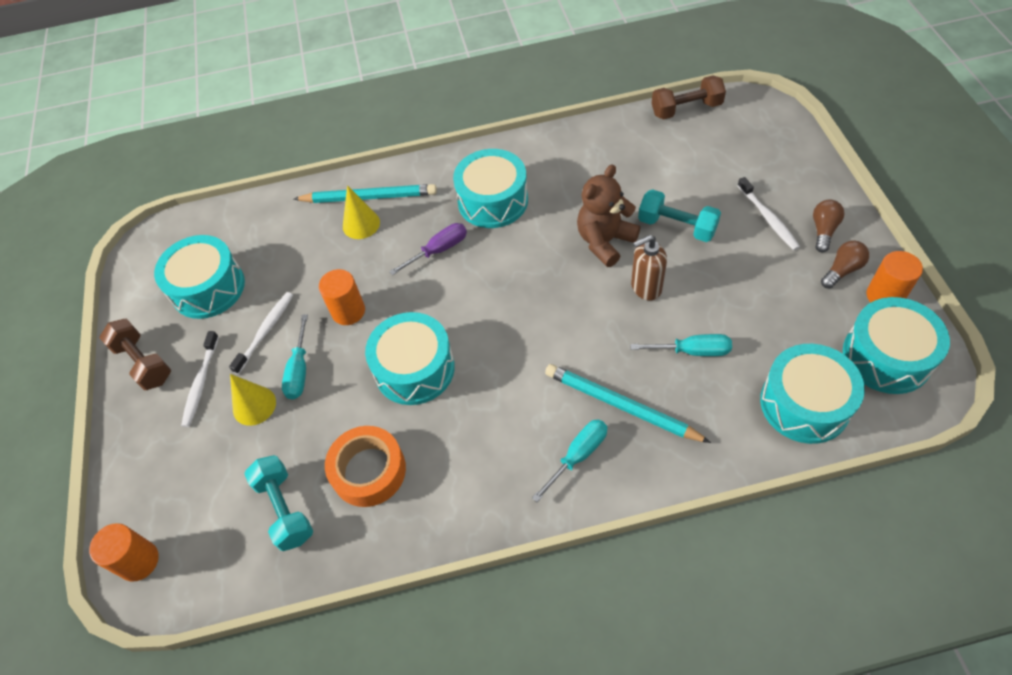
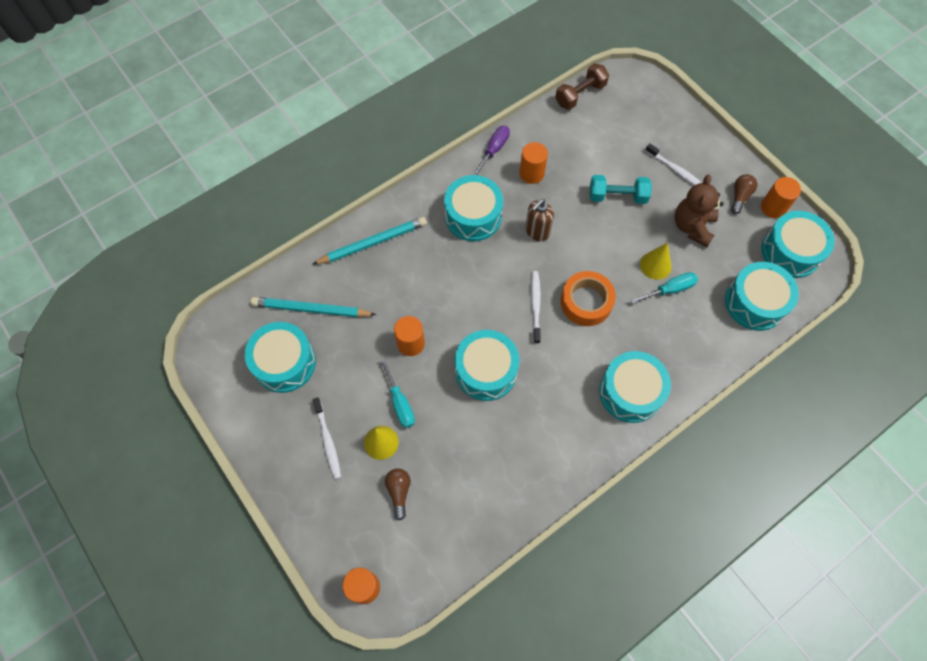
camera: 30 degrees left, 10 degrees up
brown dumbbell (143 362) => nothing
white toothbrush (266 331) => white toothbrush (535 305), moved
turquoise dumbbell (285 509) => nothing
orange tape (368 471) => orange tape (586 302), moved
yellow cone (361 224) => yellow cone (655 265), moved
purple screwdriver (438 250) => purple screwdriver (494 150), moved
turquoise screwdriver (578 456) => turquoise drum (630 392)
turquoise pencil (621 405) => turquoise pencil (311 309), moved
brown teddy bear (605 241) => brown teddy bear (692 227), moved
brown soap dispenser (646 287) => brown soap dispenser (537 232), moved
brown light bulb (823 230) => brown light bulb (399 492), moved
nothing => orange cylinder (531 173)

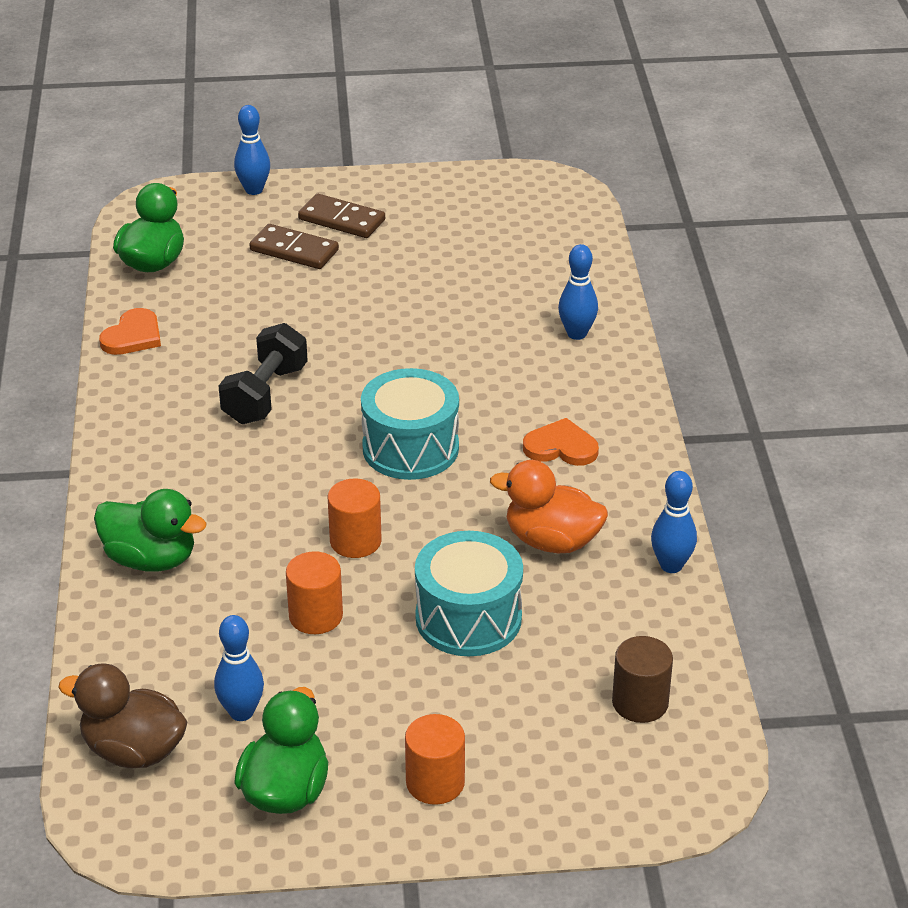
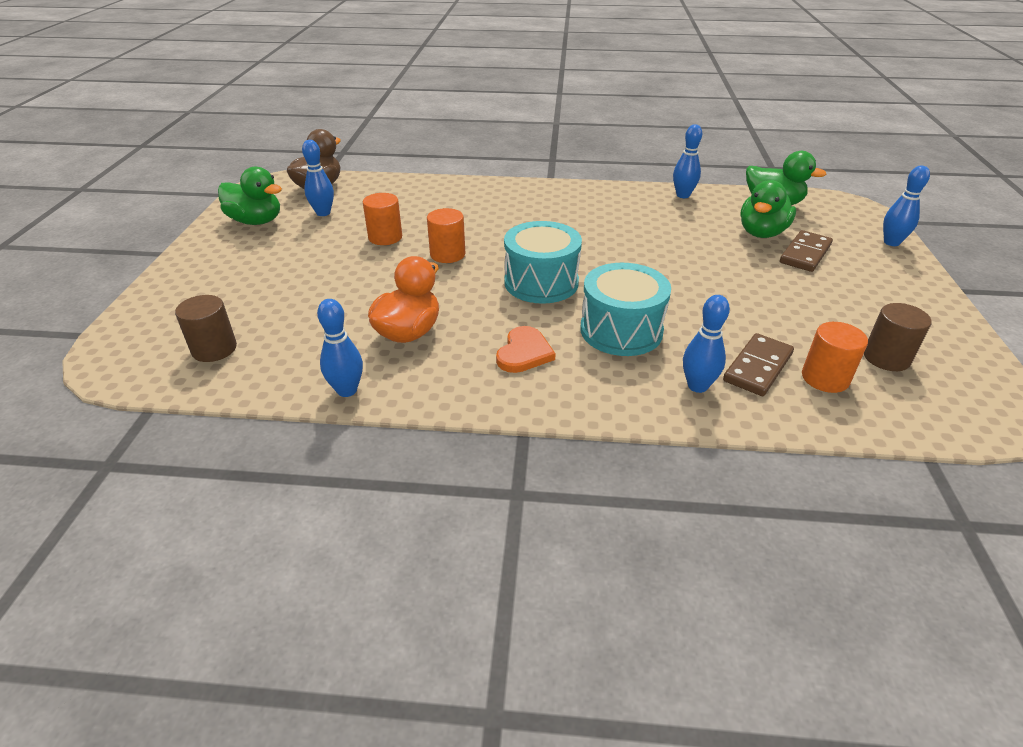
camera: 100 degrees right, 0 degrees up
green duck (151 559) => green duck (761 233), moved
orange heart (133 336) => blue bowling pin (683 195)
black dumbbell (265 395) => nothing
brown domino (341 220) => brown domino (757 367), moved
orange cylinder (435 782) => orange cylinder (825 378), moved
turquoise drum (468 618) => turquoise drum (621 330), moved
nothing => brown cylinder (886 358)

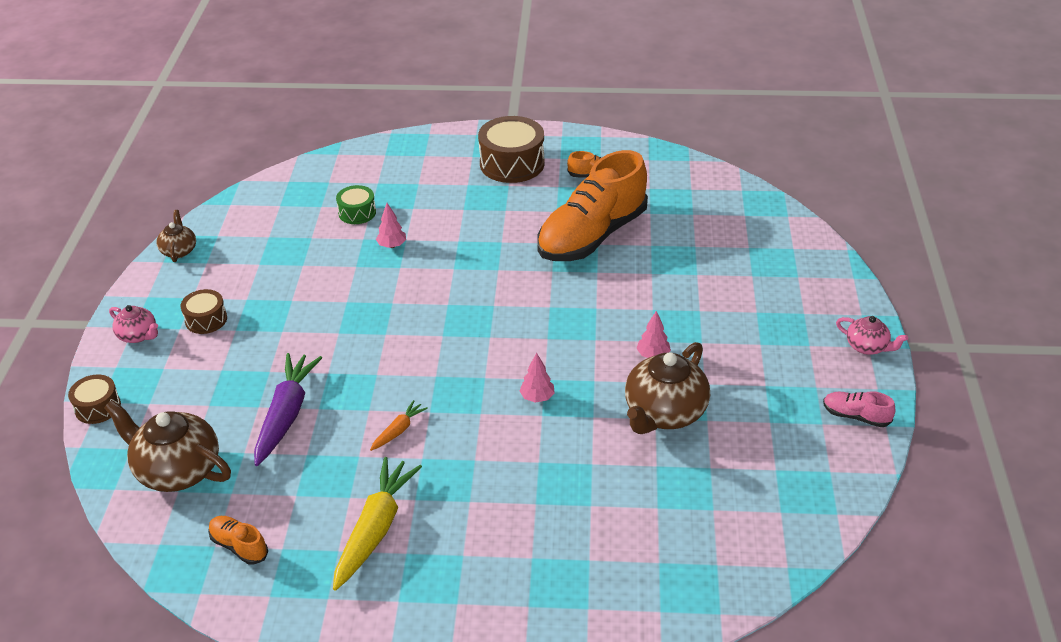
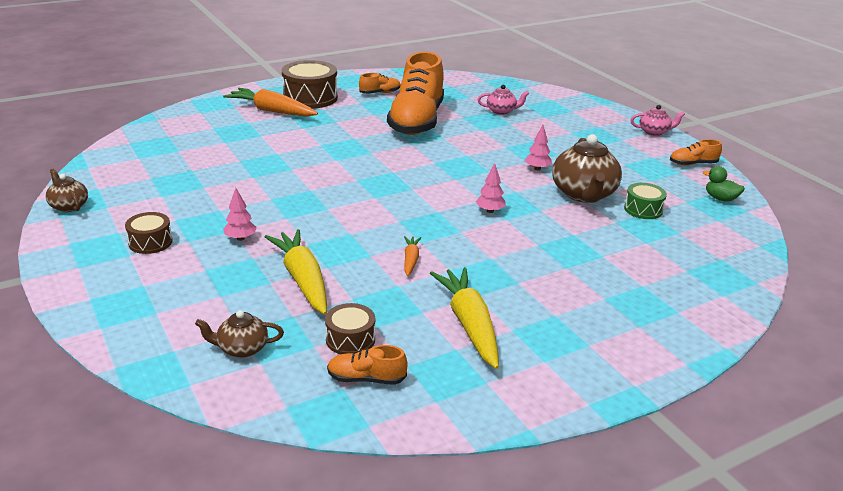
camera: 35 degrees left, 10 degrees down
brown drum (98 407) => brown drum (350 339), moved
brown teapot (177 470) => brown teapot (242 348), x0.53
pink teapot (138 335) => pink teapot (501 111), moved
purple carrot (286 415) => yellow carrot (302 279)
green drum (357 213) => green drum (643 209), moved
pink tree (392 246) => pink tree (240 238), moved
pink shoe (856 416) => orange shoe (693 164)
nothing => orange carrot (272 111)
nothing => green duck (720 198)

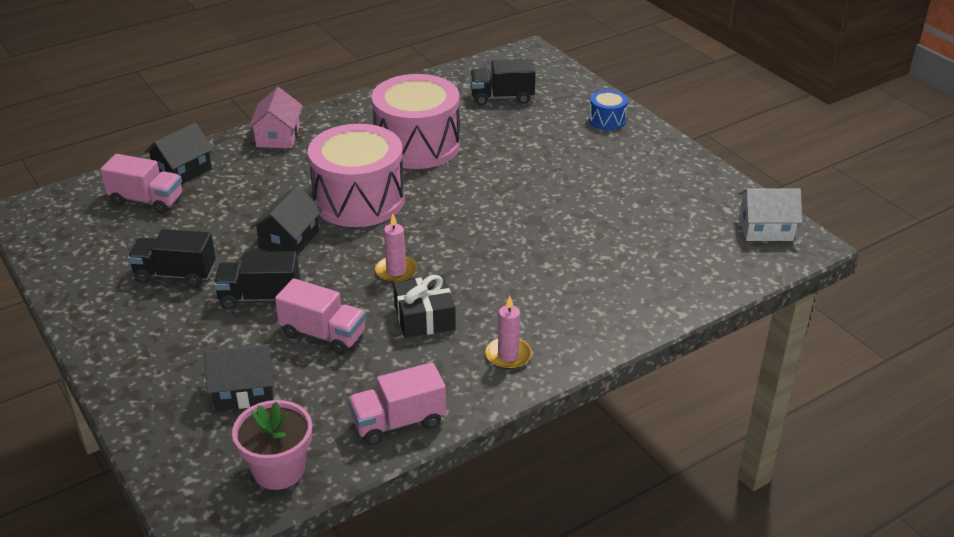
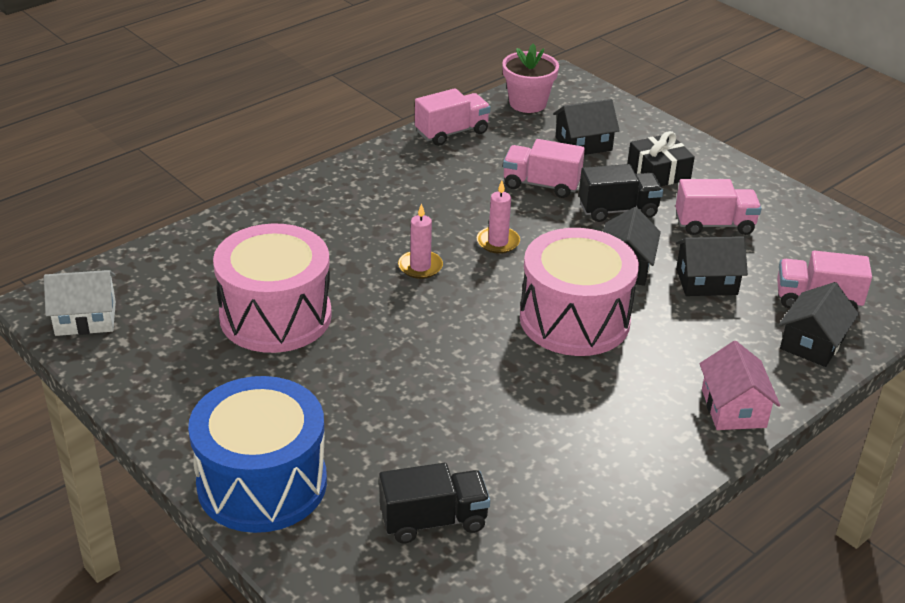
camera: 170 degrees right, 0 degrees up
black truck (175 274) => pink truck (714 225)
pink drum (417 145) => pink drum (275 316), moved
black gift (424 317) => black gift (658 172), moved
pink candle (508 355) => pink candle (420 267), moved
blue drum (607 120) => blue drum (262 483), x2.24
nothing => black house (706 281)

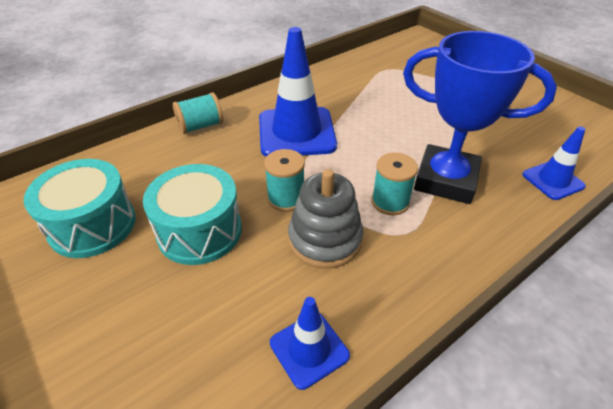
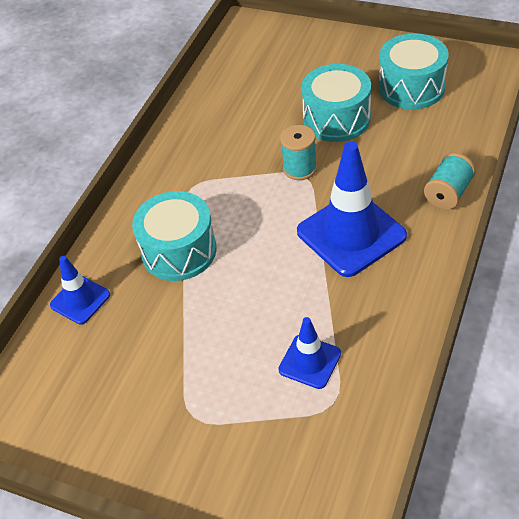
camera: 155 degrees right, 5 degrees up
blue traffic cone (309 349) => blue traffic cone (309 361), moved
grey stacking toy (325 239) => nothing
turquoise spool (390 202) => nothing
blue trophy (445 180) => turquoise drum (179 251)

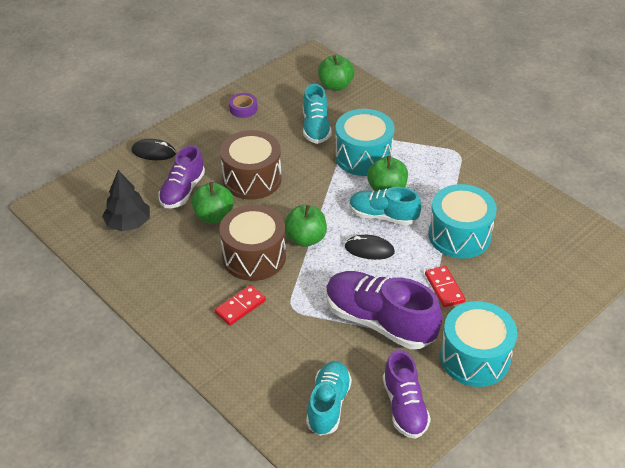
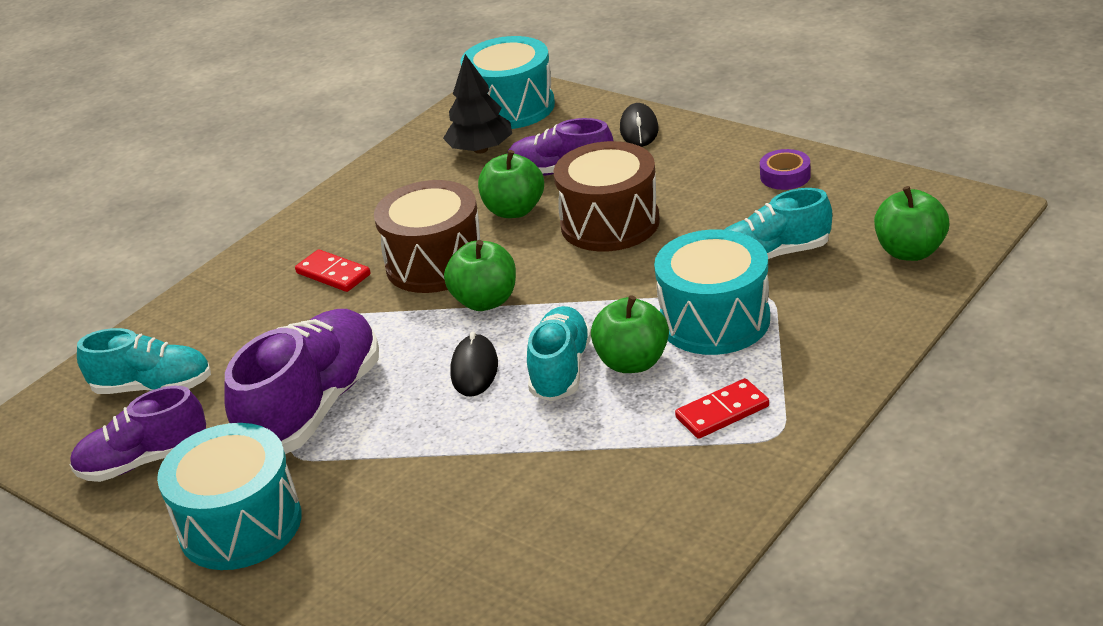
camera: 85 degrees right, 10 degrees down
red domino (444 288) => red domino (722 412), moved
turquoise drum (459 235) => turquoise drum (511 107), moved

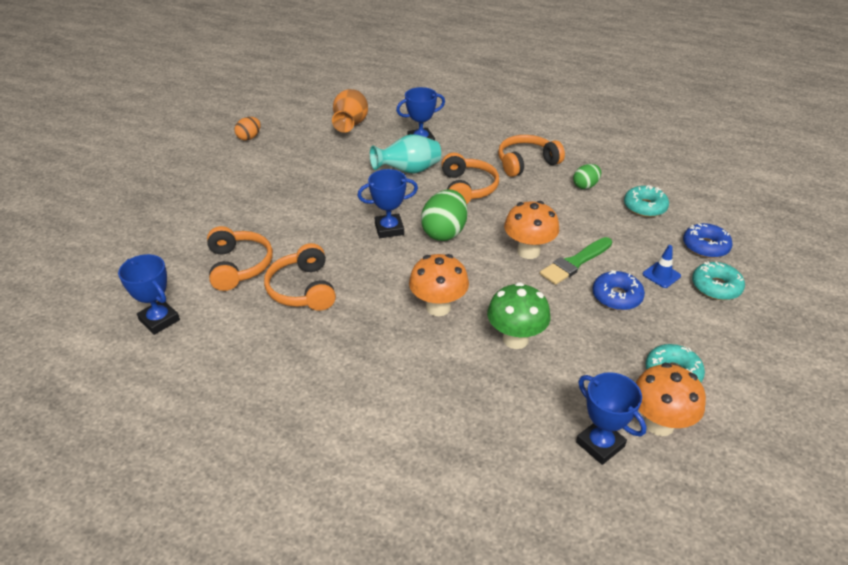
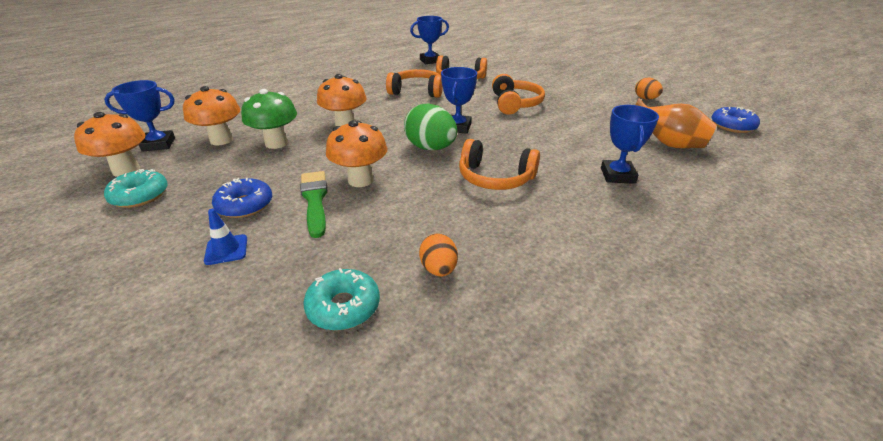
camera: 115 degrees right, 5 degrees down
turquoise vase (408 171) => nothing
orange headphones (526 163) => orange headphones (515 104), moved
green egg (585 186) => orange egg (439 269)
blue donut (705 246) => blue donut (732 126), moved
turquoise donut (716 287) => nothing
nothing => orange mushroom (221 140)

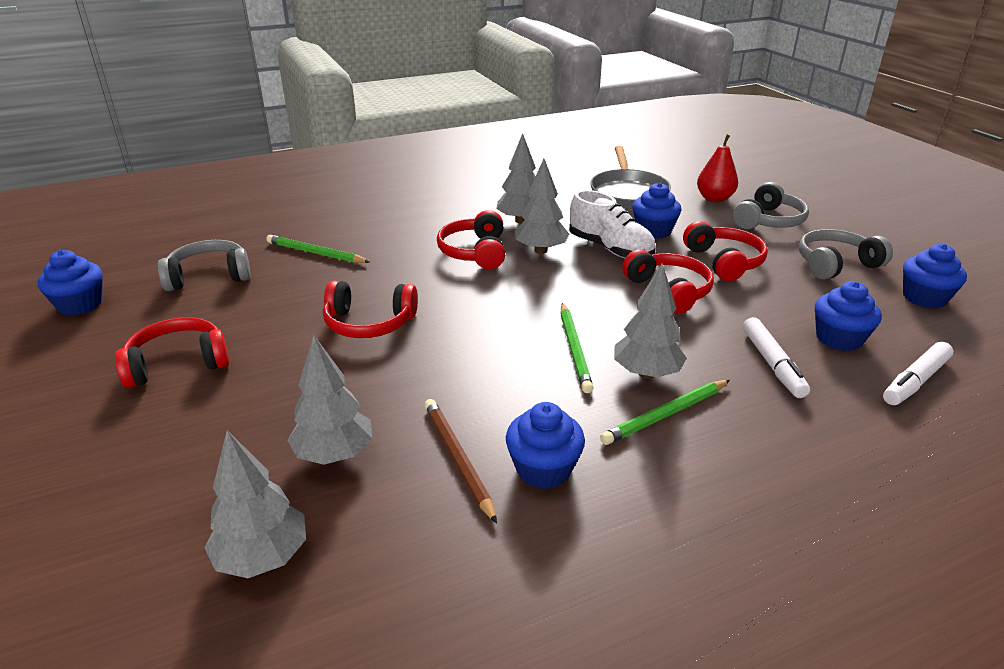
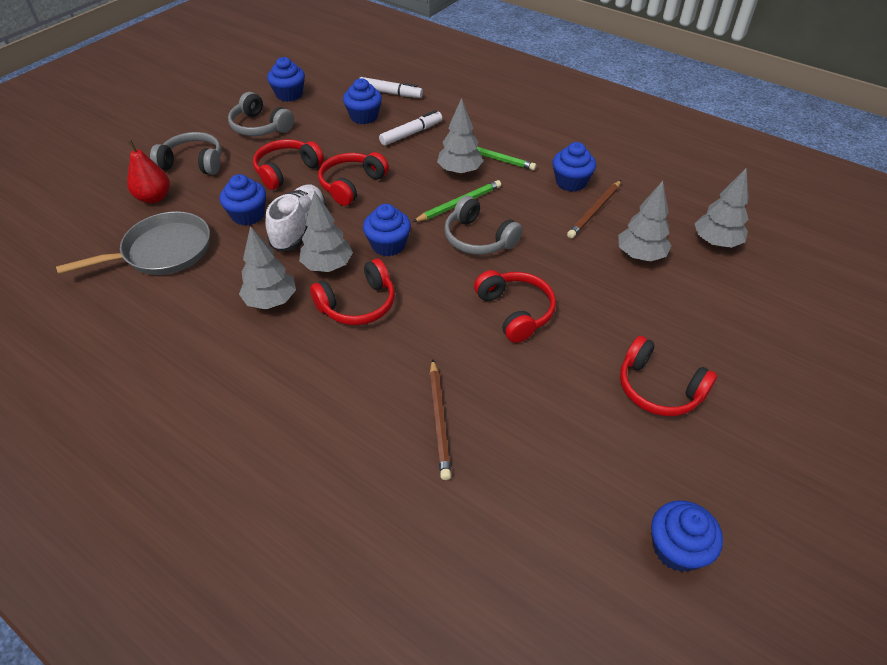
camera: 120 degrees left, 15 degrees up
grey headphones (209 276) => grey headphones (478 238), moved
green pencil (316 253) => brown pencil (439 420)
nothing => blue cupcake (388 245)

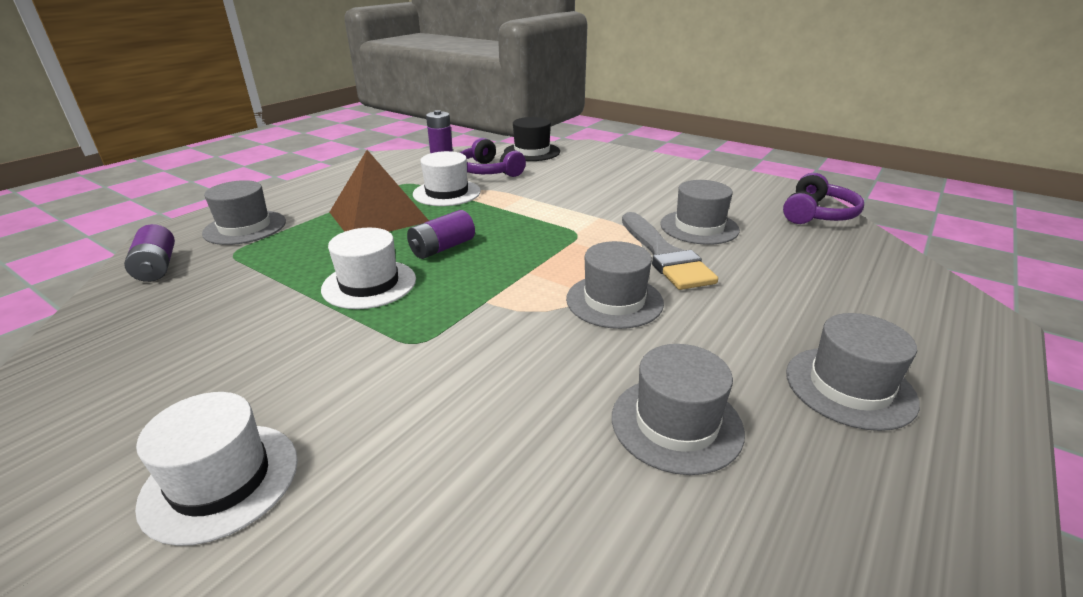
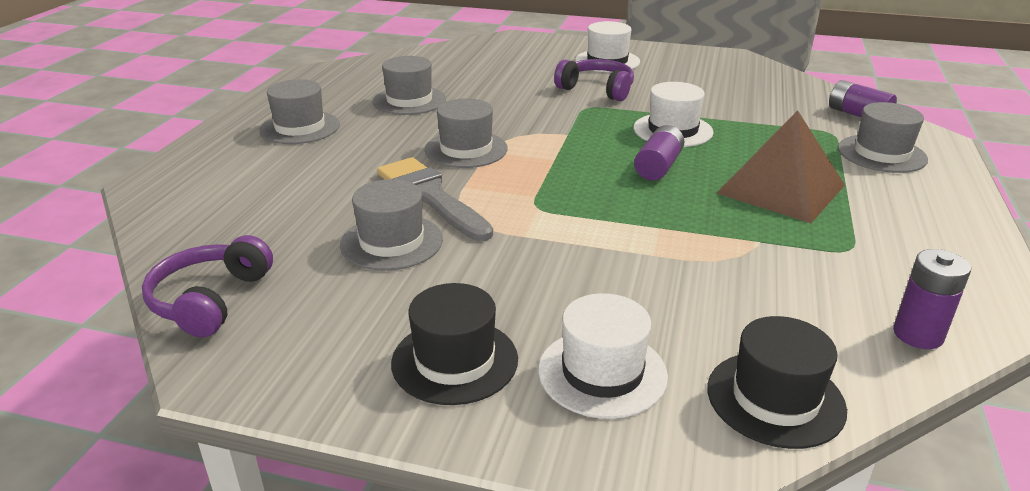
camera: 160 degrees right, 0 degrees up
white hat (447 193) => white hat (602 372), moved
purple headphones (488 171) => purple headphones (597 89), moved
nothing => black hat (454 361)

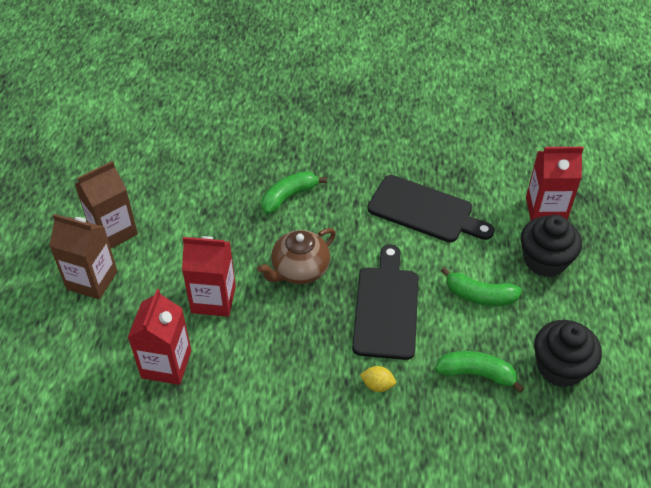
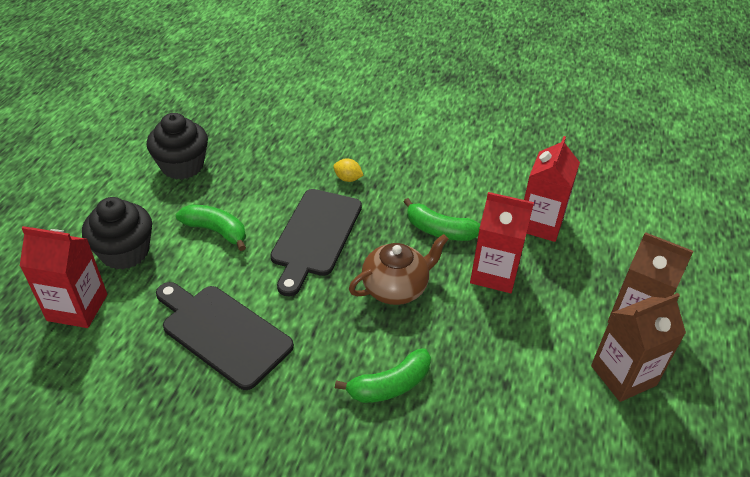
camera: 170 degrees left, 5 degrees down
green banana (476 374) => green banana (439 230), moved

